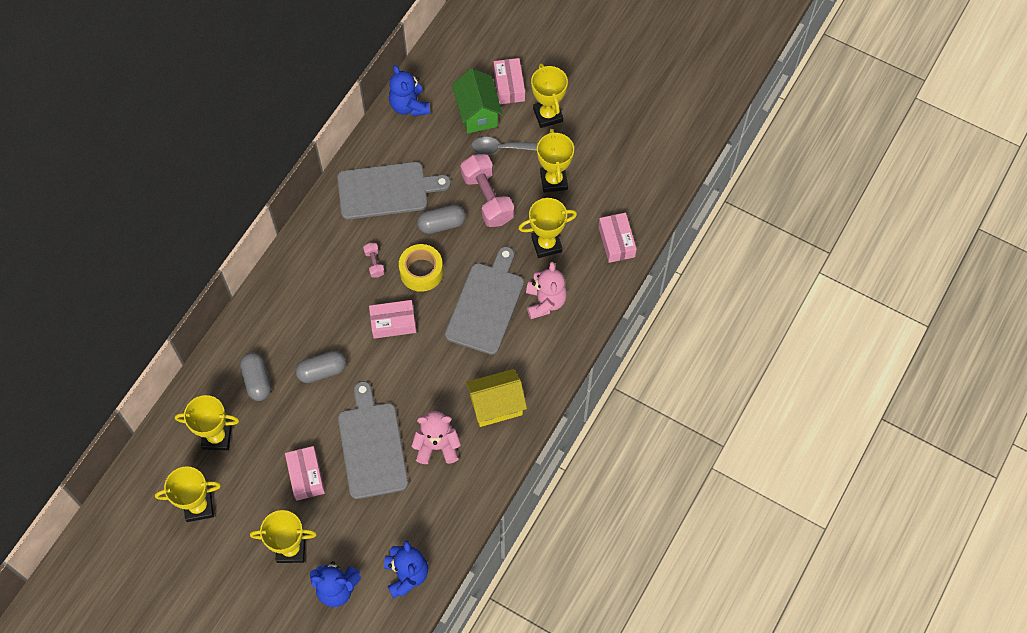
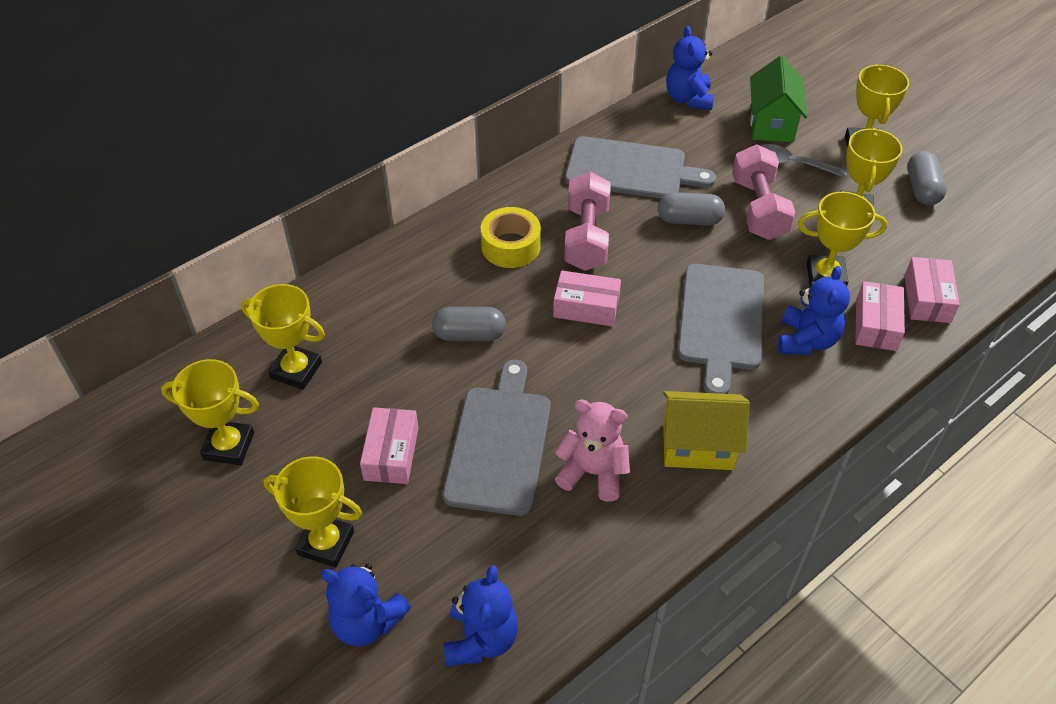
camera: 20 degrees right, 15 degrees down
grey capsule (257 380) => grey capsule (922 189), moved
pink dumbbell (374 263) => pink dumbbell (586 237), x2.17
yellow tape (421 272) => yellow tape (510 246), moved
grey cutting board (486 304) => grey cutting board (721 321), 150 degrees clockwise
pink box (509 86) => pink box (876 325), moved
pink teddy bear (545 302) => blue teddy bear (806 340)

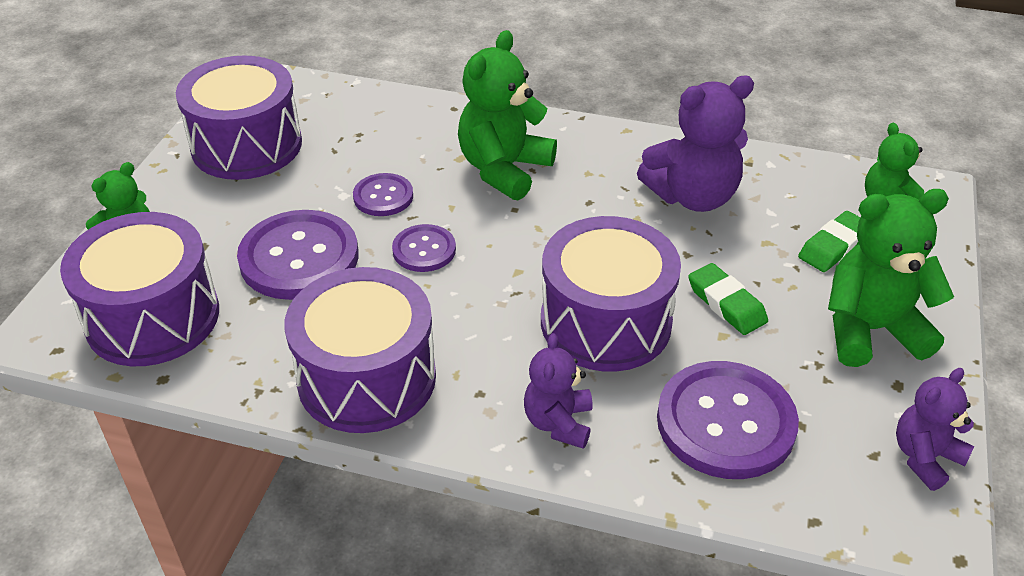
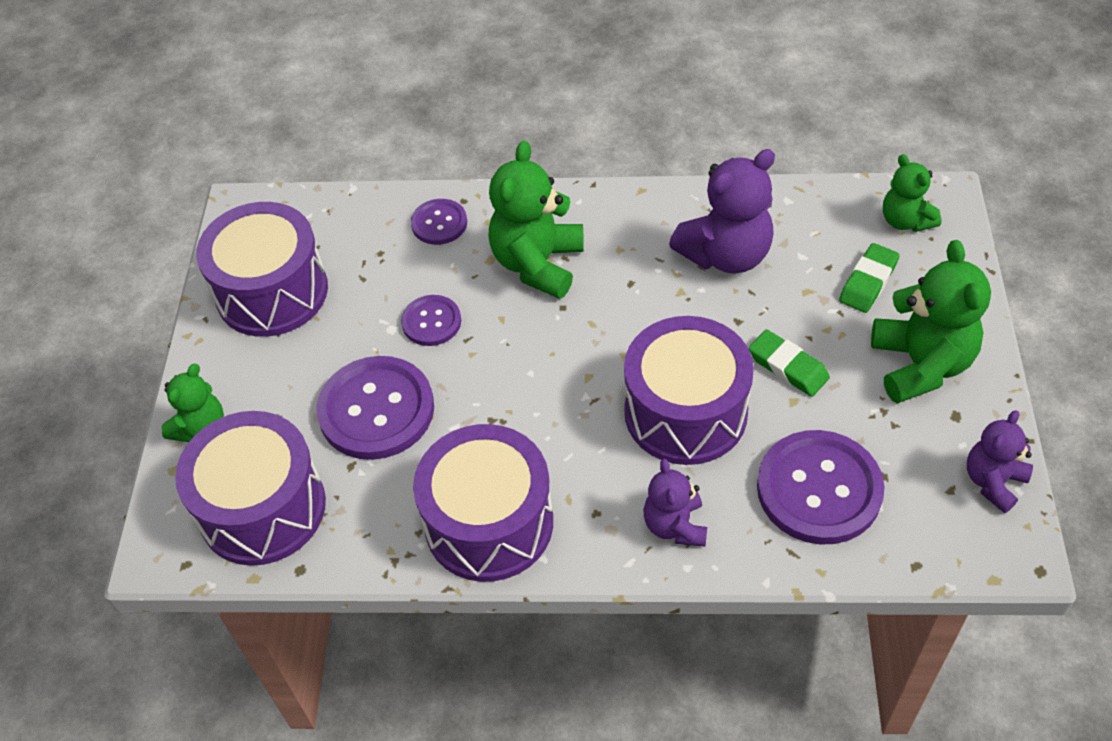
camera: 10 degrees left, 10 degrees up
purple button (424 250) => purple button (439 223), moved
green teddy bear (870 330) => green teddy bear (920 365), 105 degrees clockwise

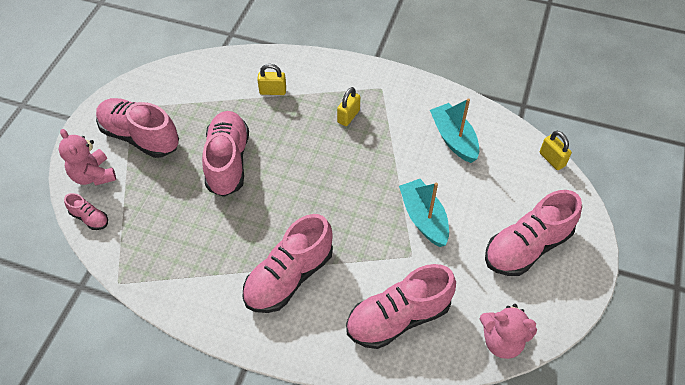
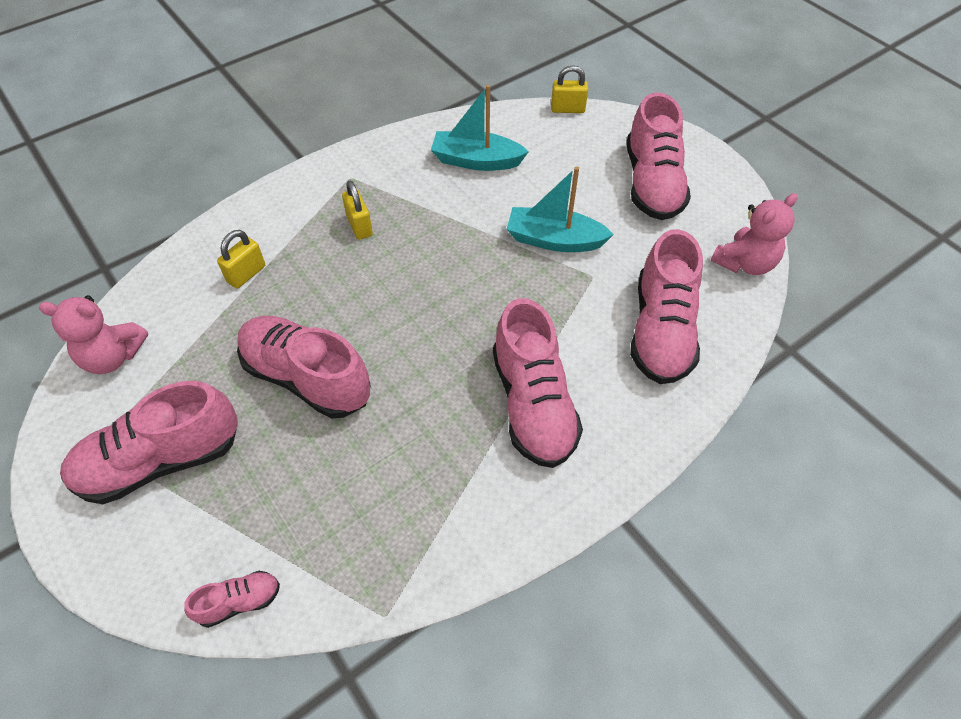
camera: 55 degrees left, 0 degrees up
pink teddy bear (93 175) => pink teddy bear (113 357), moved

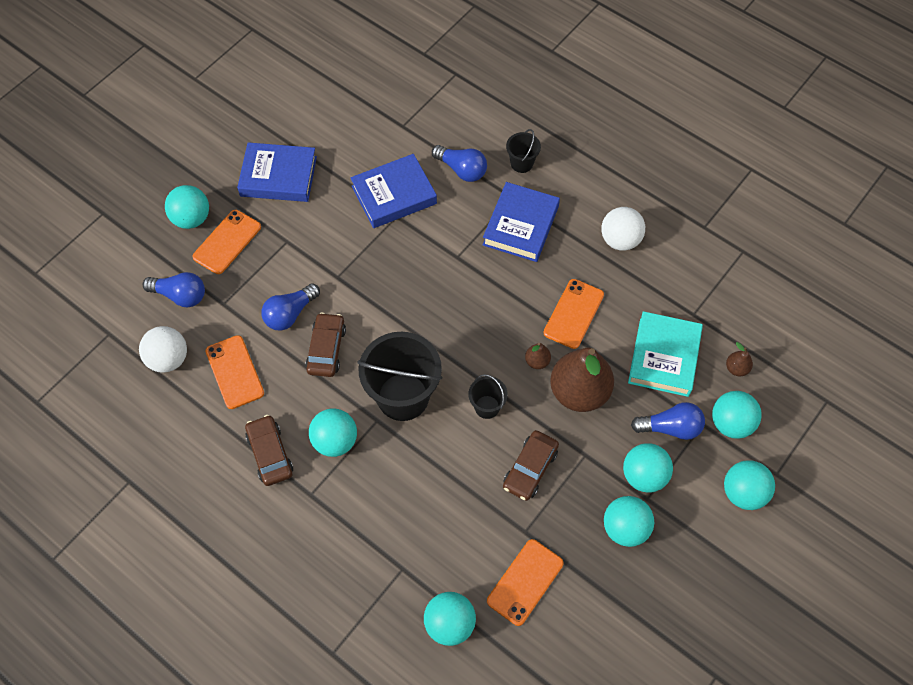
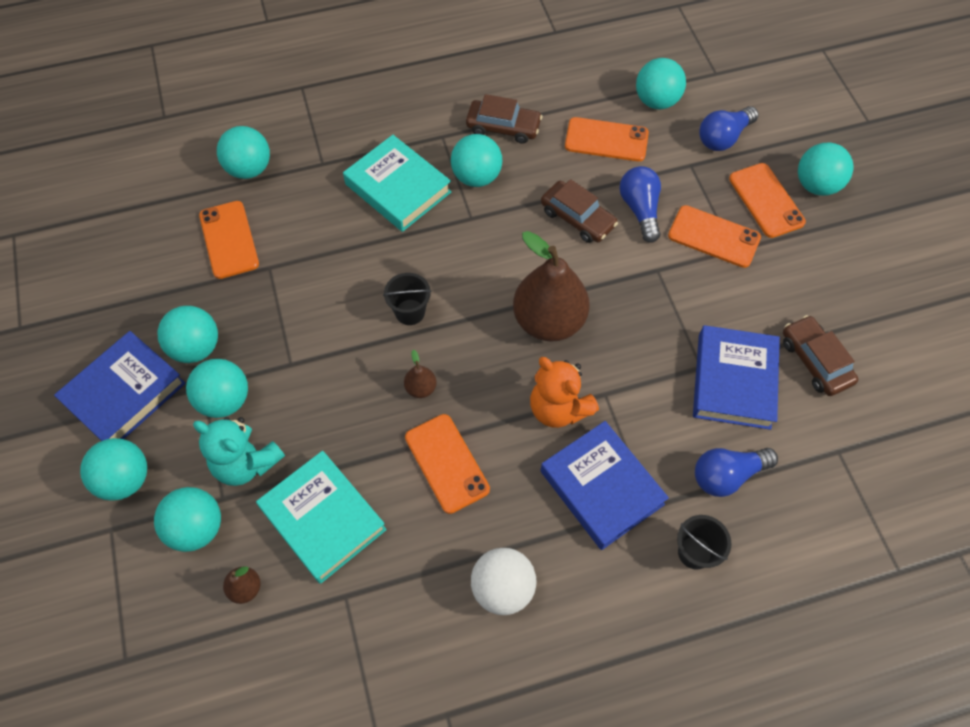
camera: 125 degrees right, 0 degrees up
white ball (168 359) => turquoise ball (656 101)
blue book (278 176) => blue book (124 393), moved
black bucket (403 397) => nothing
brown car (530 469) => brown car (815 361), moved
brown pear (579 392) => brown pear (549 321), moved
blue light bulb (670 428) => turquoise teddy bear (246 463)
nothing => turquoise book (398 188)
nothing => orange teddy bear (558 408)
nothing => orange phone (714 237)

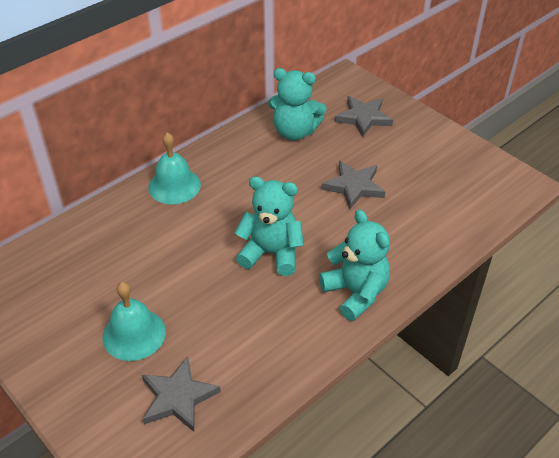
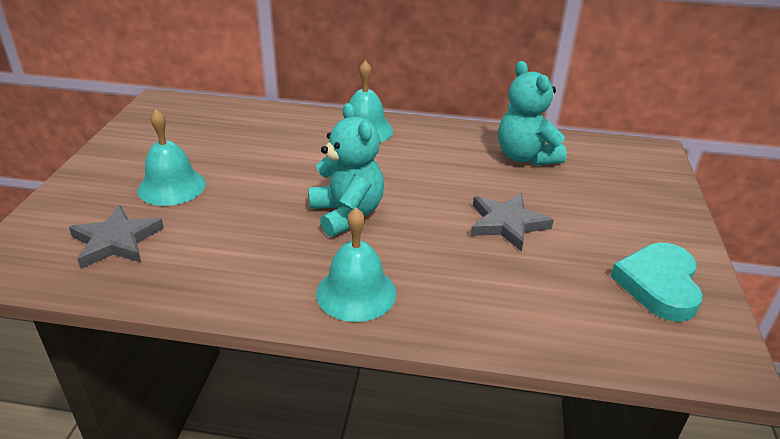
camera: 50 degrees right, 10 degrees down
turquoise teddy bear (355 293) => turquoise bell (356 293)
grey star (363 118) => nothing
nothing => turquoise heart (659 285)

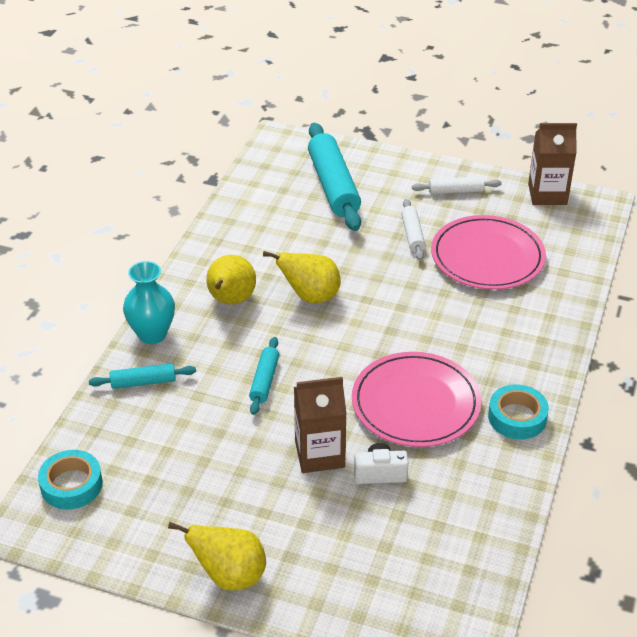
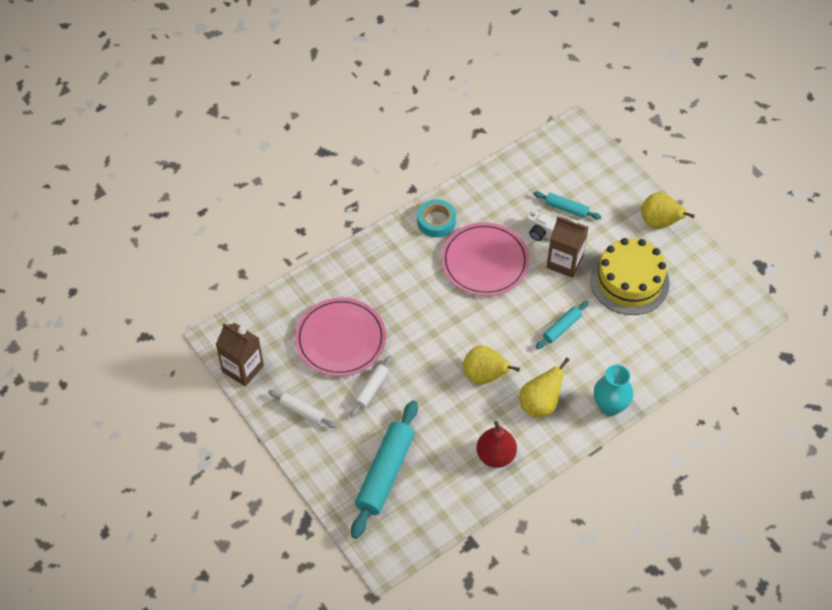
camera: 145 degrees left, 15 degrees up
turquoise tape (71 485) => nothing
turquoise rolling pin (143 382) => turquoise rolling pin (566 209), moved
nothing => red pear (495 455)
nothing => yellow cake (629 281)

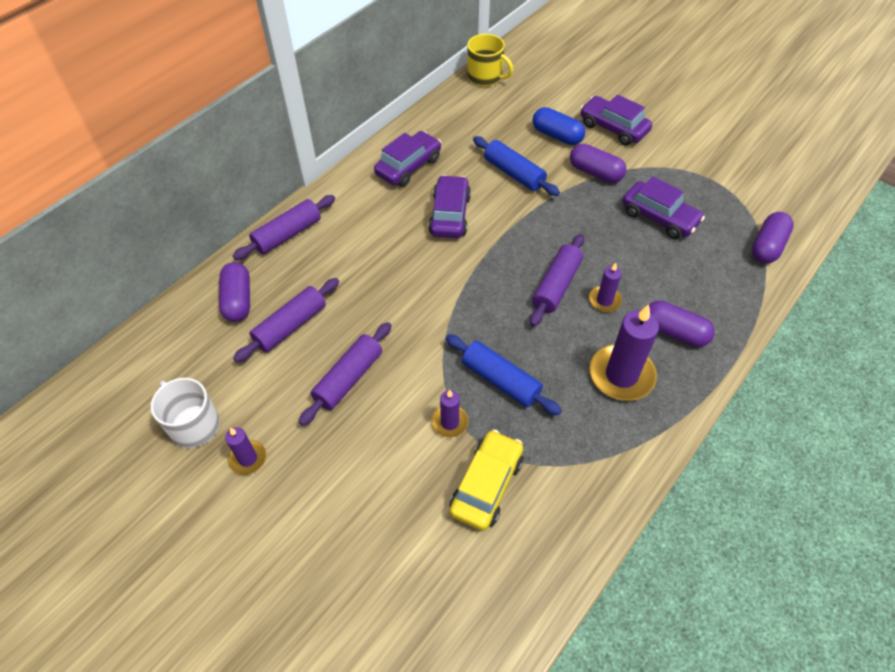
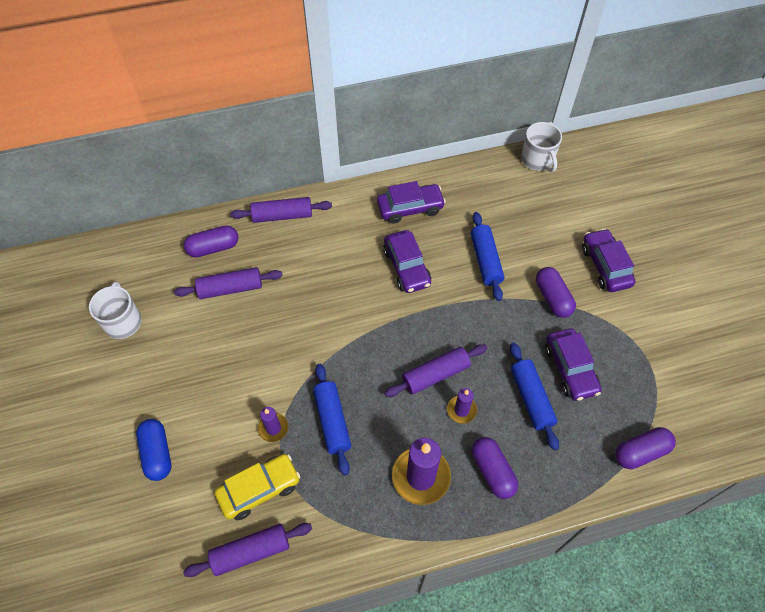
camera: 35 degrees right, 5 degrees up
purple capsule (238 300) => purple capsule (213 248), 45 degrees clockwise
purple candle (248 458) => nothing
purple rolling pin (348 378) => purple rolling pin (251 552), moved
purple car (450 215) => purple car (406 267), 120 degrees clockwise
yellow mug (485 77) => white mug (538 160)
blue capsule (557 136) => blue capsule (157 453), moved
nothing => blue rolling pin (531 398)

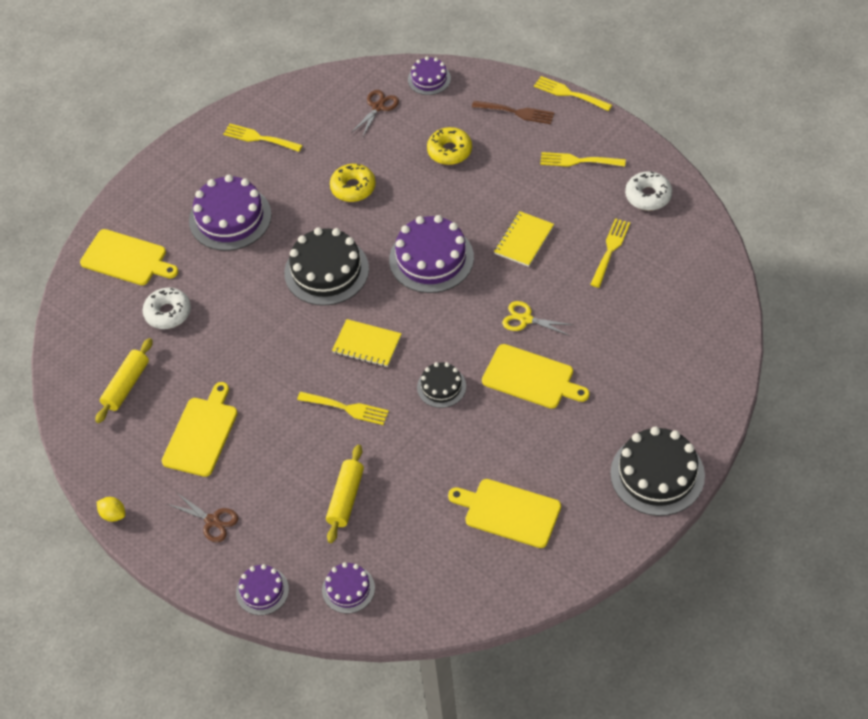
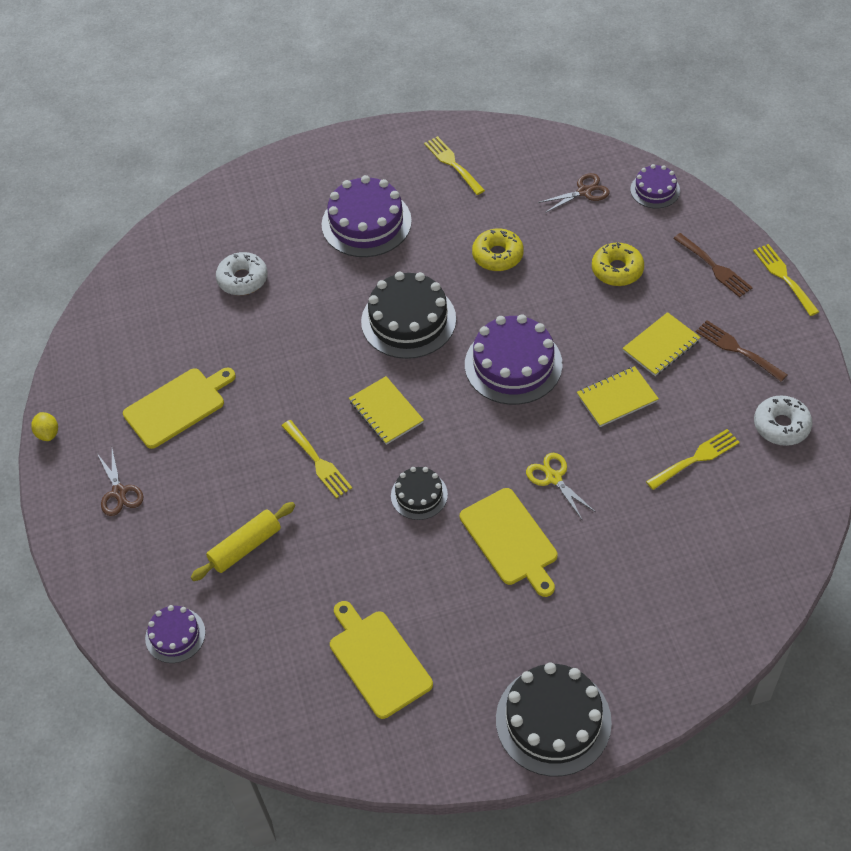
camera: 35 degrees right, 0 degrees up
yellow cutting board (126 258) => nothing
yellow rolling pin (126 385) => nothing
purple cake (262 591) => nothing
yellow fork (578 161) => brown fork (737 349)
nothing => yellow notebook (661 346)

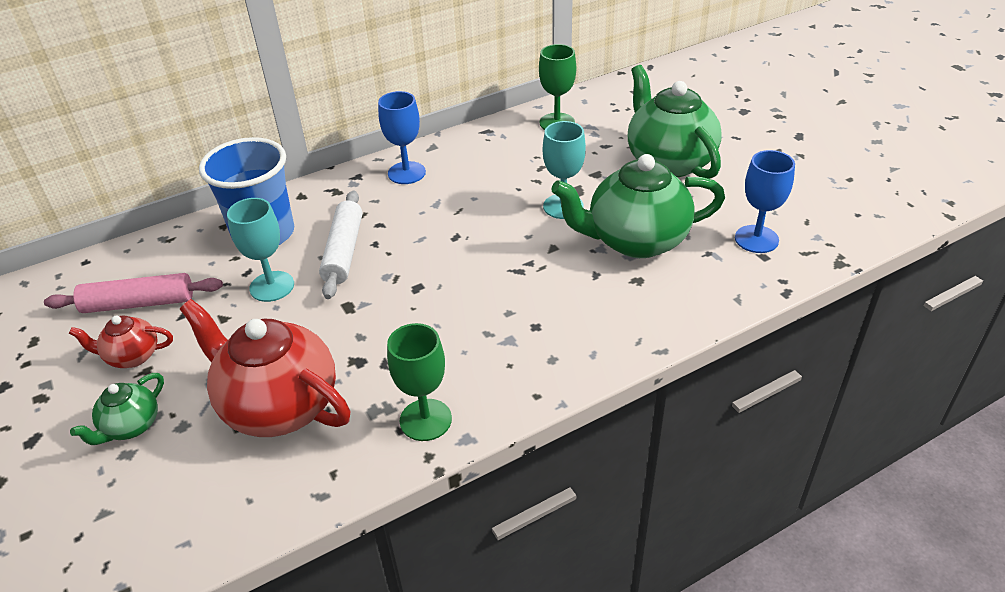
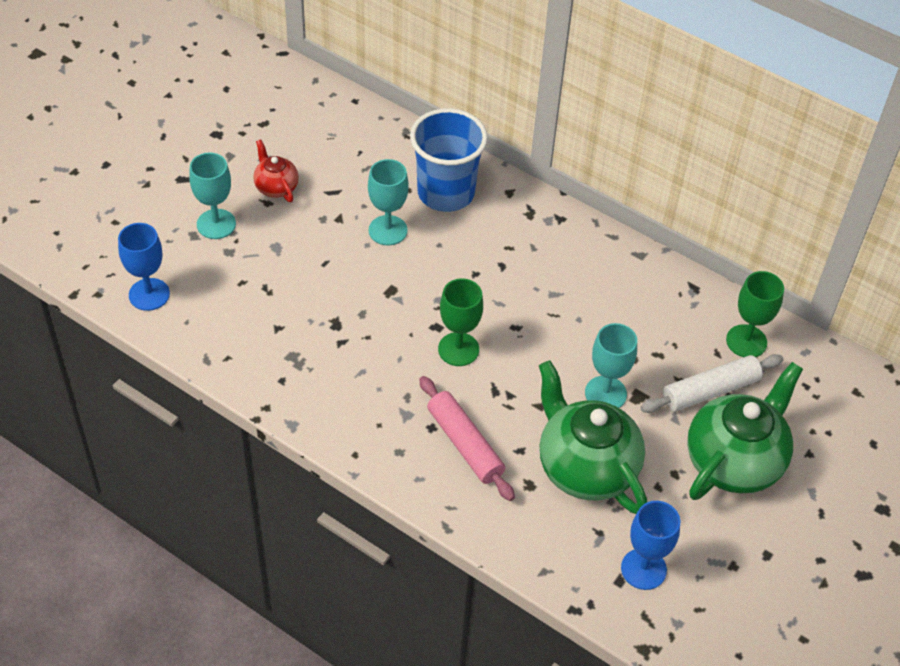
camera: 60 degrees right, 10 degrees up
pink rolling pin (139 303) => pink rolling pin (465 444), moved
green teapot (131 426) => turquoise goblet (216 224)
red teapot (279 406) => nothing
white rolling pin (344 251) => white rolling pin (710 391), moved
blue goblet (406 173) => blue goblet (149 294), moved
green goblet (425 420) => green goblet (458 349), moved

